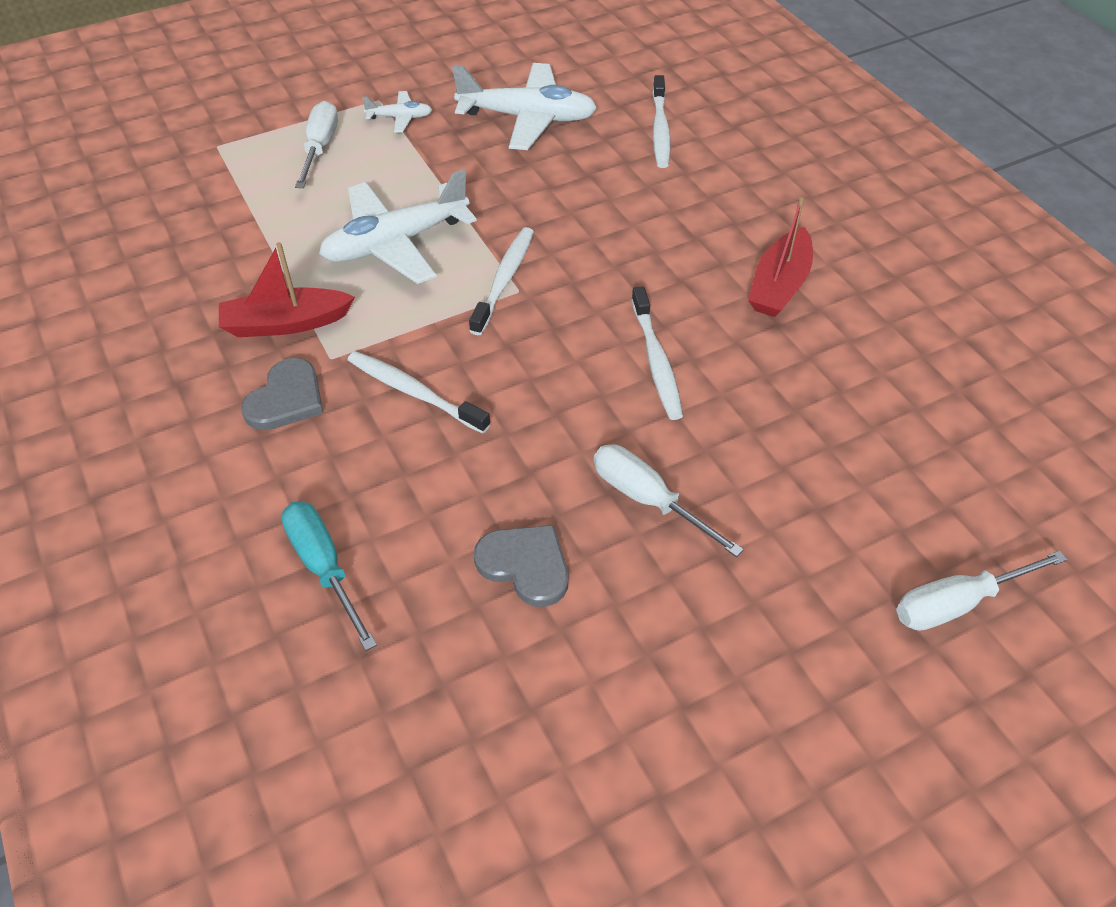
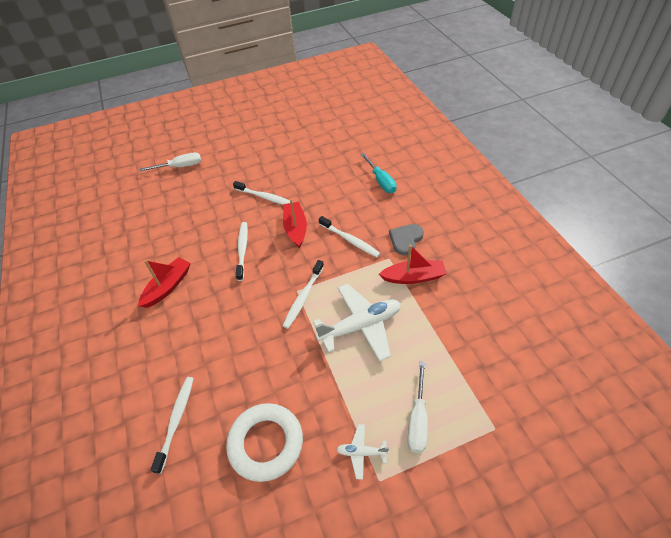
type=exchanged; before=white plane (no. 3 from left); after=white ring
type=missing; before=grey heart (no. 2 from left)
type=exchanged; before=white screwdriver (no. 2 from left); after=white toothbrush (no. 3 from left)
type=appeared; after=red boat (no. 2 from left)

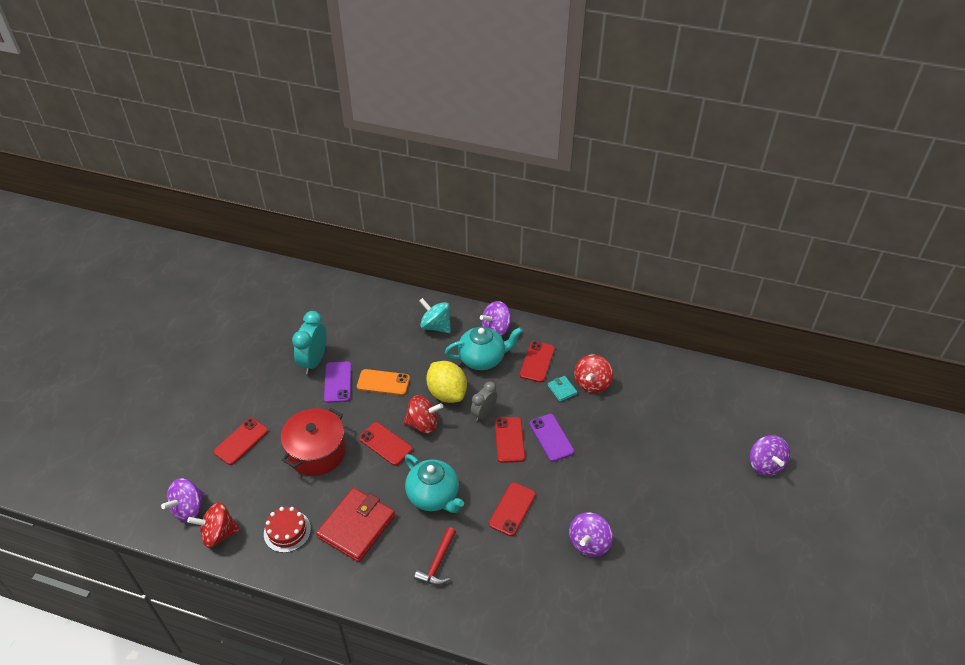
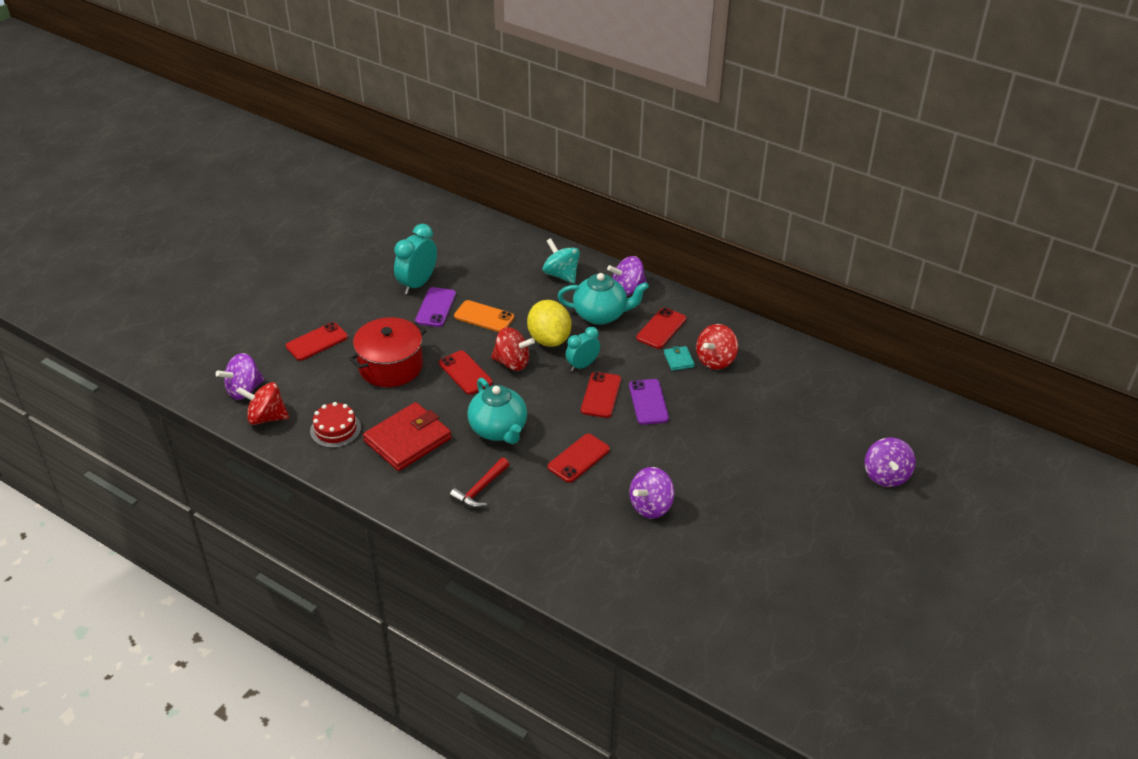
type=colour; before=grey clock; after=turquoise clock (no. 2 from left)

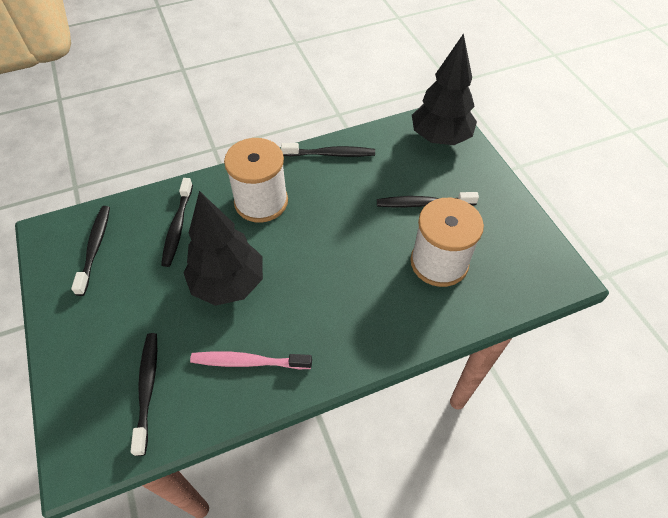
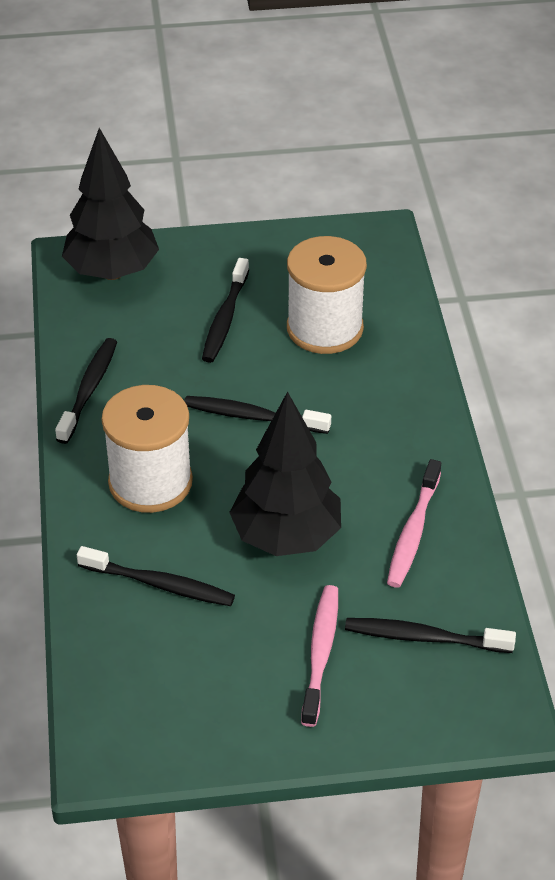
type=relocated; before=black toothbrush (no. 1 from left in the first image); after=black toothbrush (no. 4 from left)
type=appeared; after=pink toothbrush (no. 1 from left)

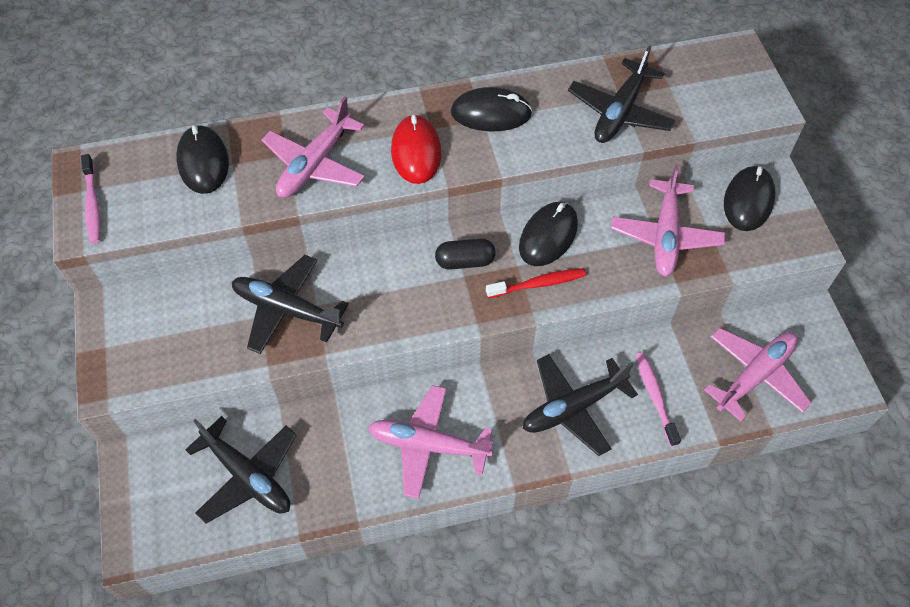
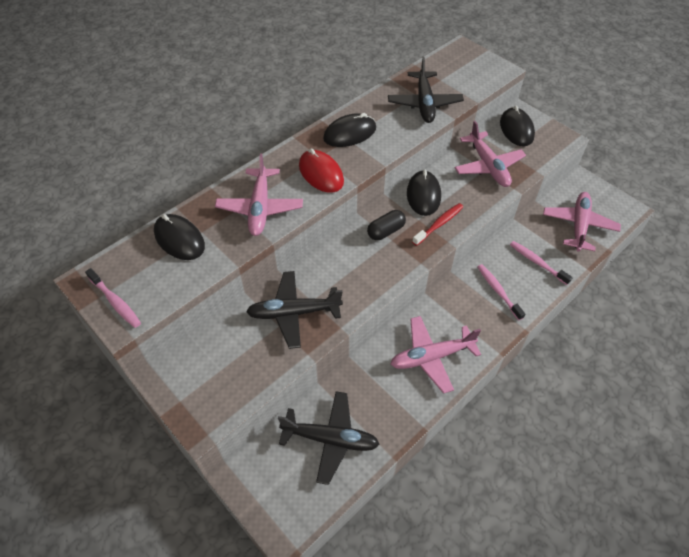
type=exchanged; before=black plane (no. 3 from left); after=pink toothbrush (no. 2 from left)

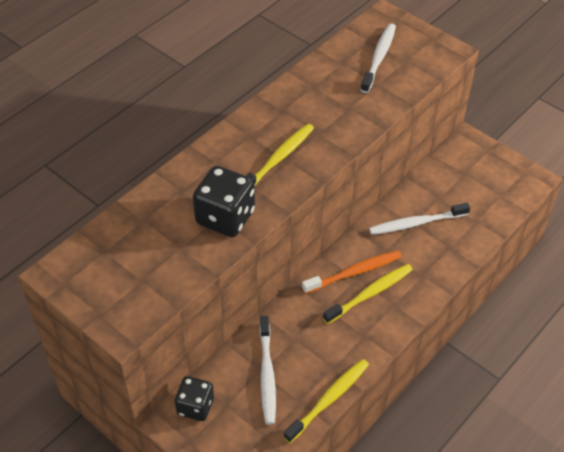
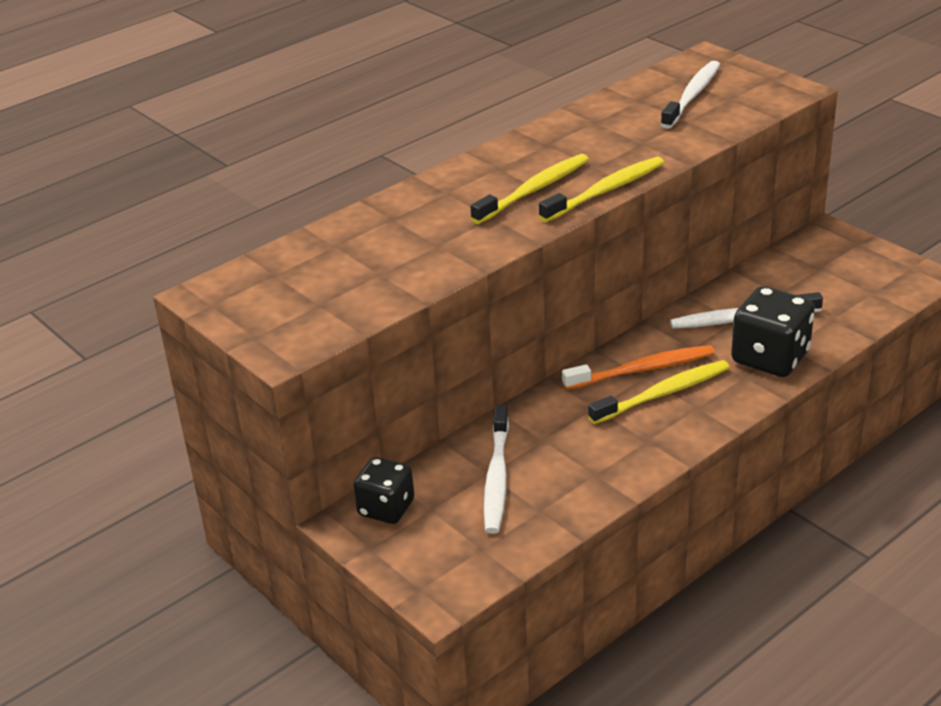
type=relocated; before=black dice (no. 2 from left)
type=relocated; before=yellow toothbrush (no. 2 from left)

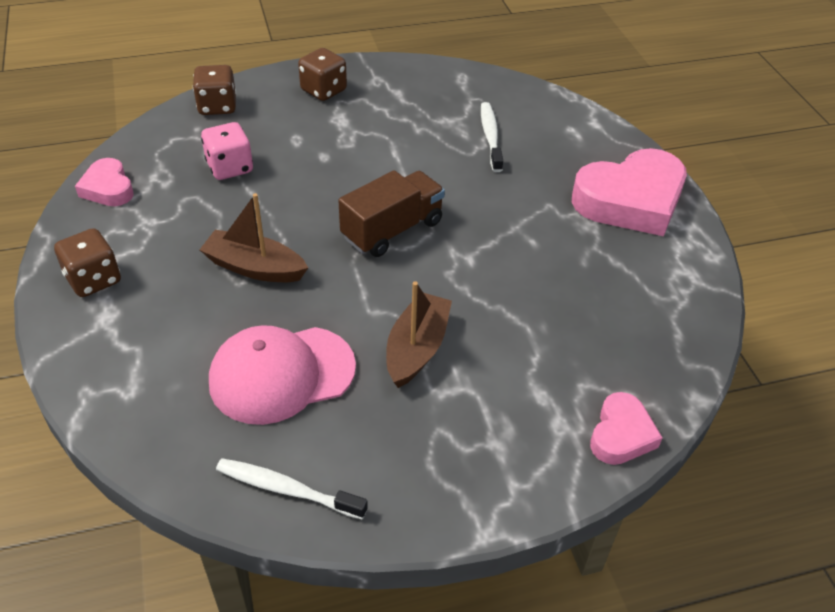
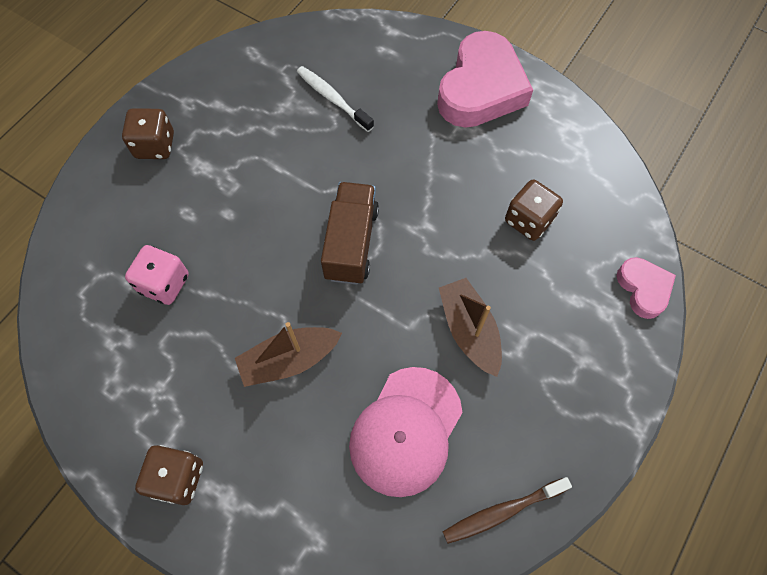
type=missing; before=pink heart (no. 1 from left)
type=relocated; before=brown dice (no. 2 from left in the first image); after=brown dice (no. 3 from left)
type=colour; before=white toothbrush (no. 1 from left); after=brown toothbrush

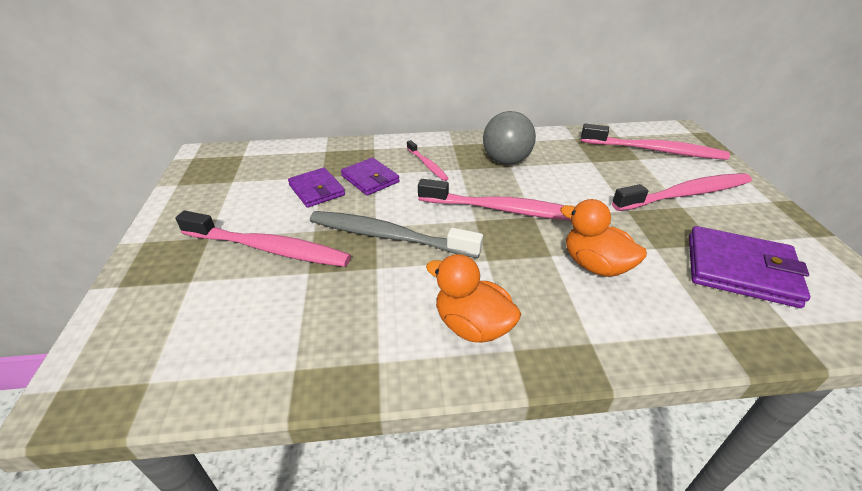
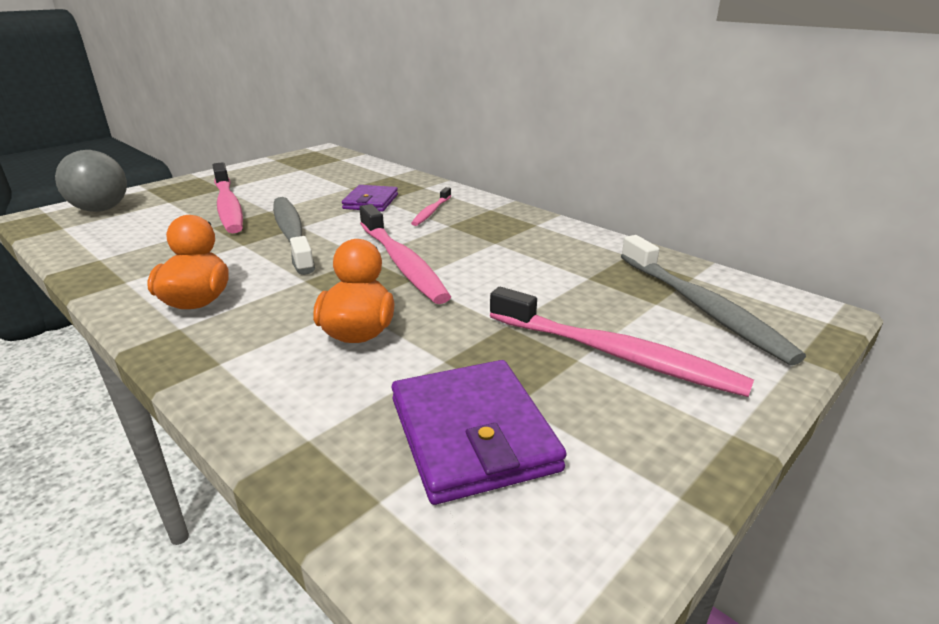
type=missing; before=purple wallet (no. 1 from left)
type=relocated; before=grey ball
type=colour; before=pink toothbrush (no. 4 from left); after=grey toothbrush (no. 2 from left)

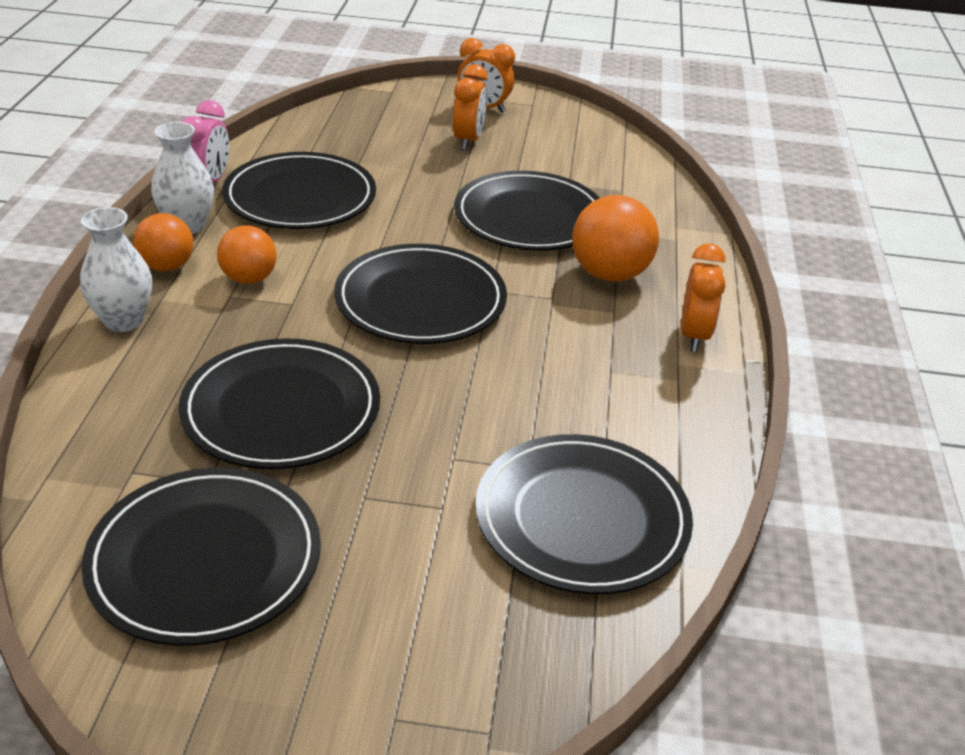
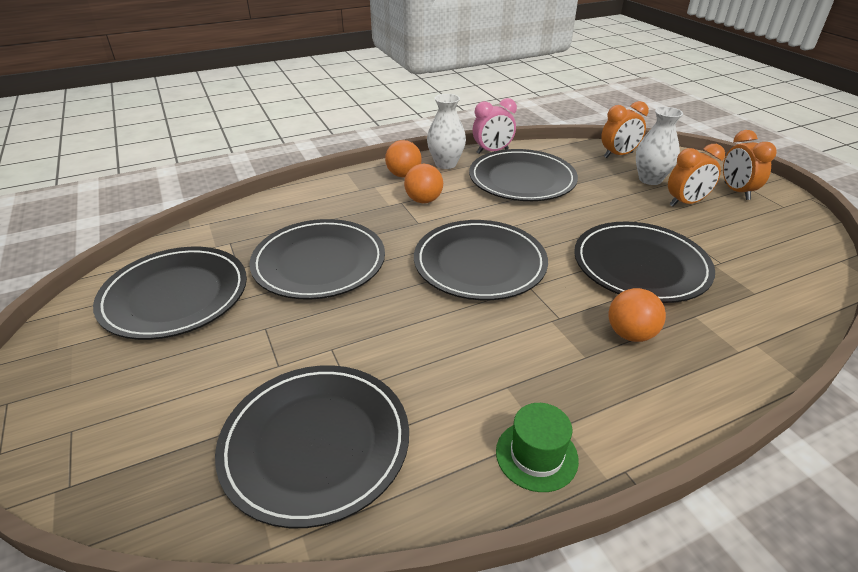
type=relocated; before=white vase (no. 1 from left in the first image); after=white vase (no. 2 from left)
type=size; before=orange ball (no. 3 from left); scale=0.66
type=relocated; before=orange clock (no. 3 from left in the first image); after=orange clock (no. 1 from left)
type=appeared; after=green hat

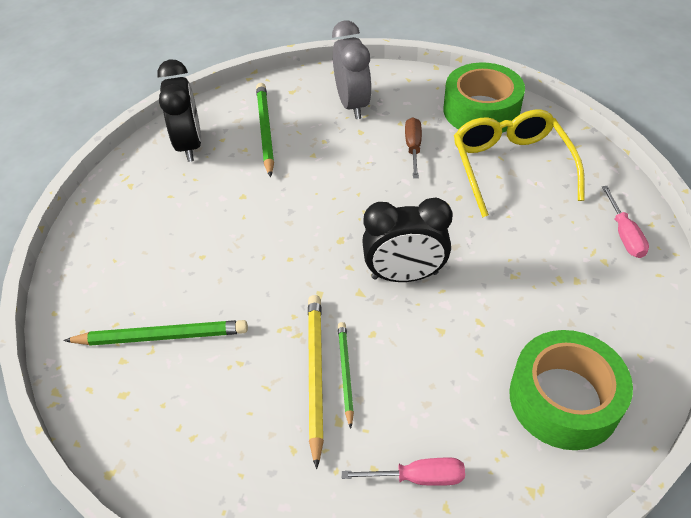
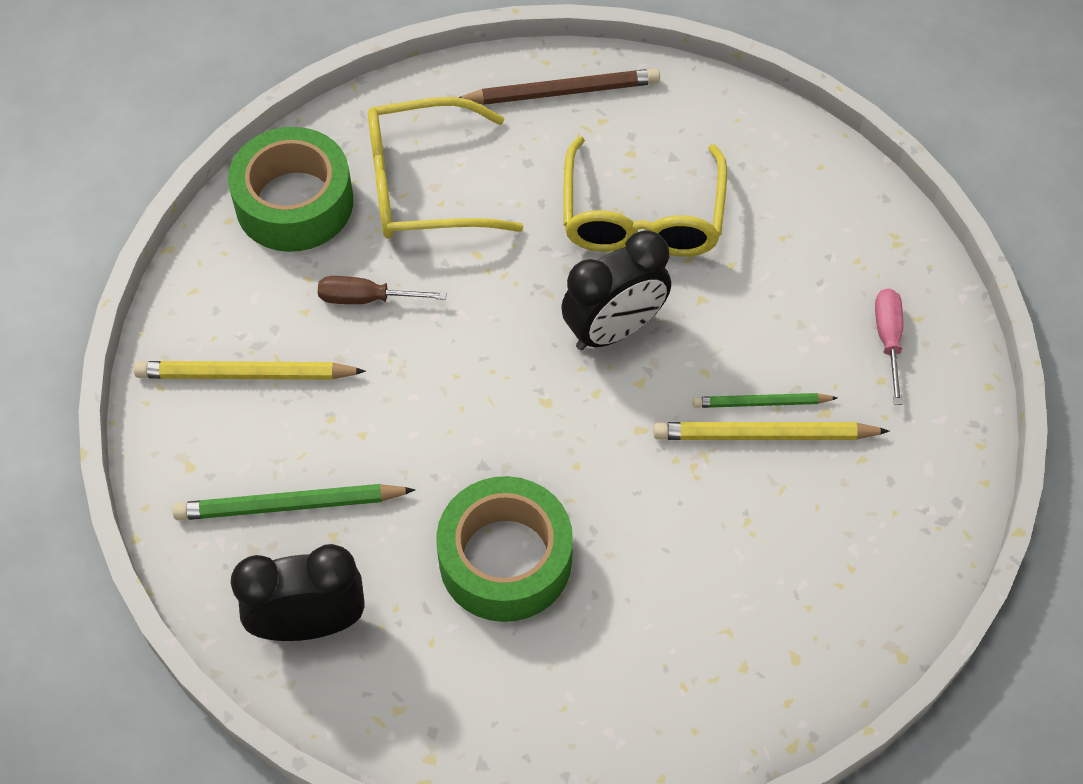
type=missing; before=green pencil (no. 1 from left)
type=exchanged; before=grey clock; after=yellow pencil (no. 1 from left)
type=spun; before=black clock (no. 2 from left); turn=60
type=relocated; before=green tape (no. 2 from left)
type=exchanged; before=pink screwdriver (no. 2 from left); after=brown pencil
type=appeared; after=yellow glasses (no. 2 from left)

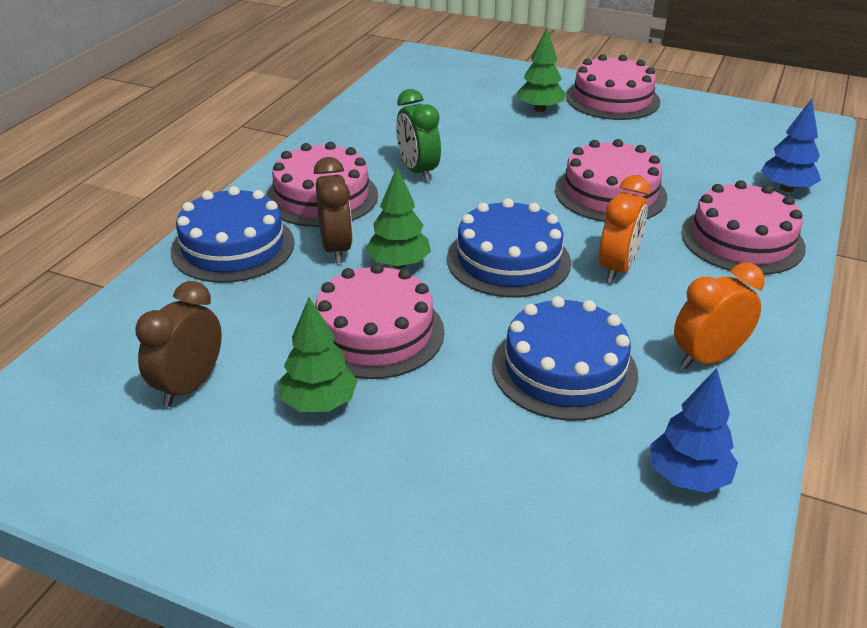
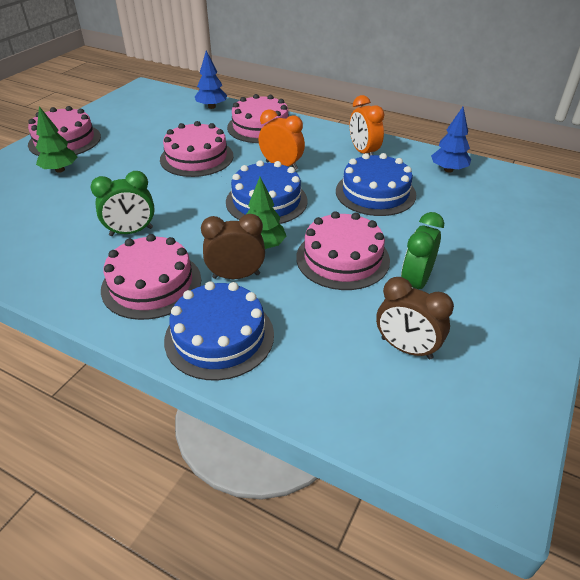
type=exchanged; before=green tree (no. 1 from left); after=green clock (no. 2 from left)

